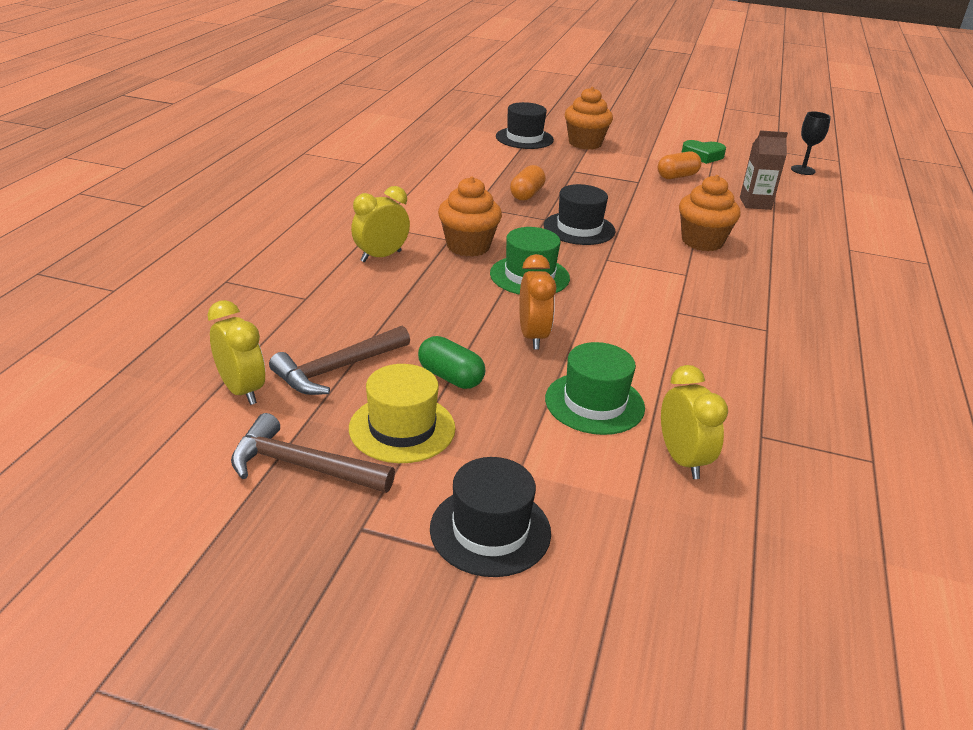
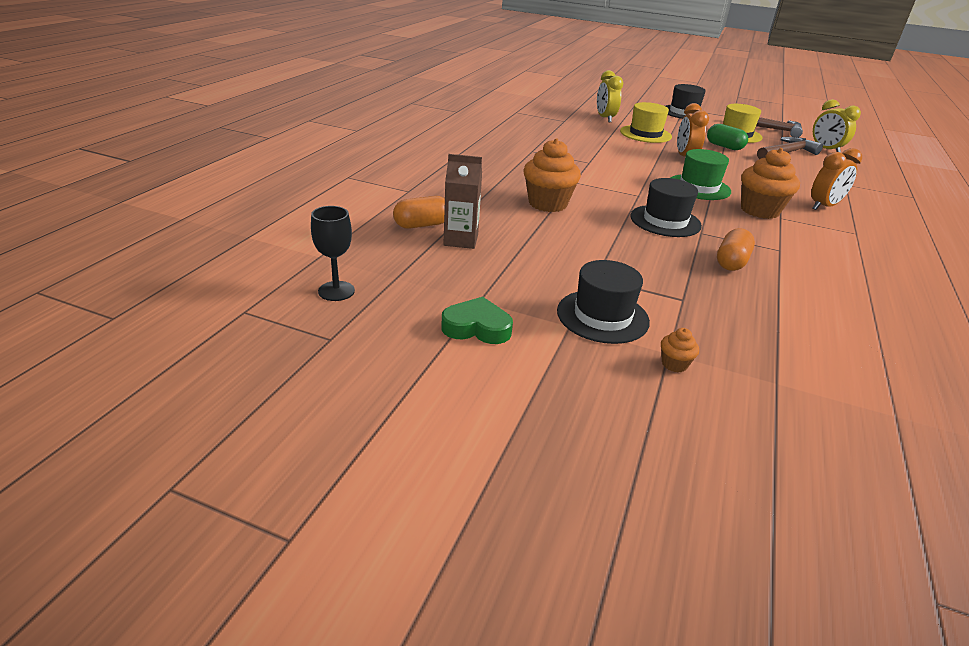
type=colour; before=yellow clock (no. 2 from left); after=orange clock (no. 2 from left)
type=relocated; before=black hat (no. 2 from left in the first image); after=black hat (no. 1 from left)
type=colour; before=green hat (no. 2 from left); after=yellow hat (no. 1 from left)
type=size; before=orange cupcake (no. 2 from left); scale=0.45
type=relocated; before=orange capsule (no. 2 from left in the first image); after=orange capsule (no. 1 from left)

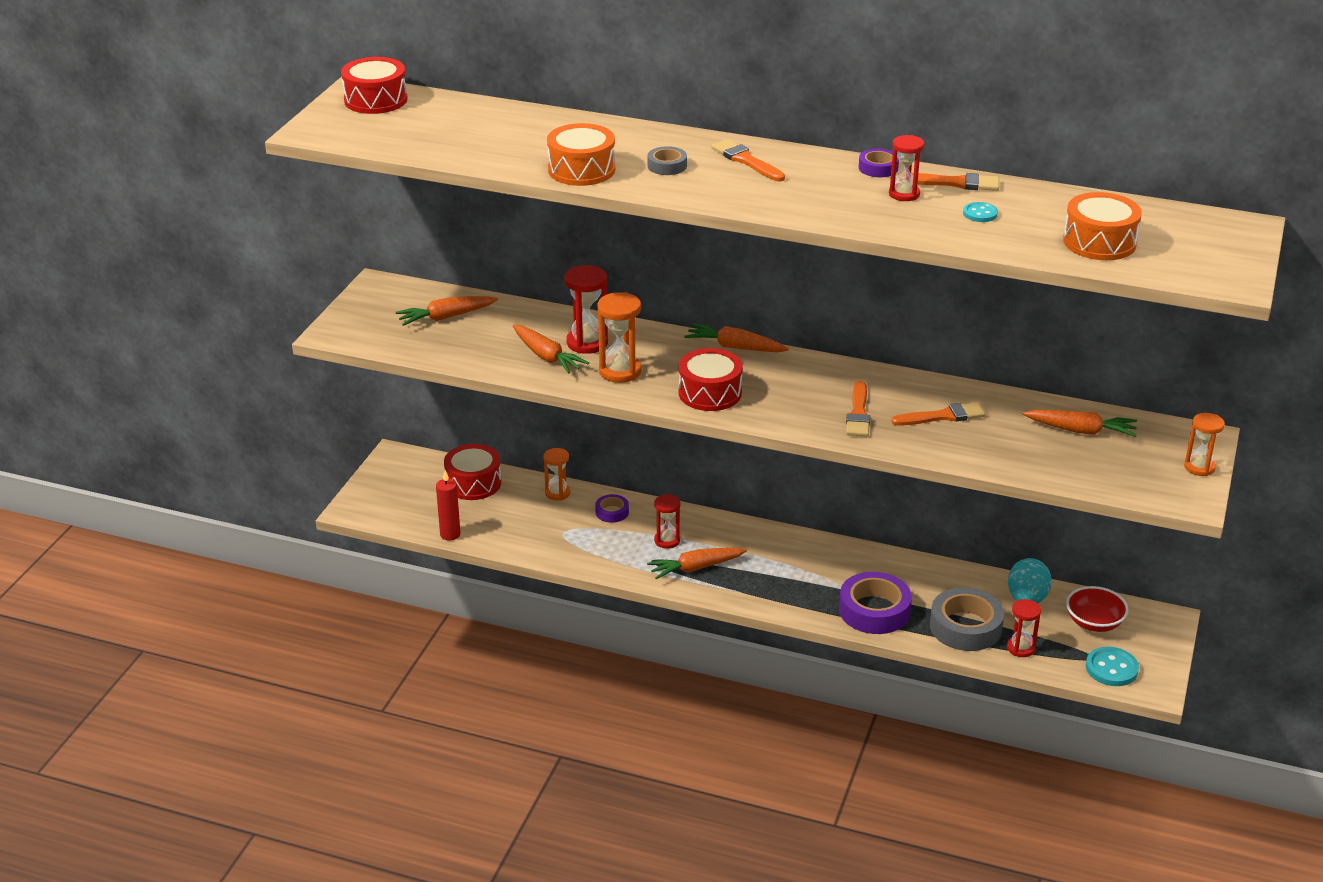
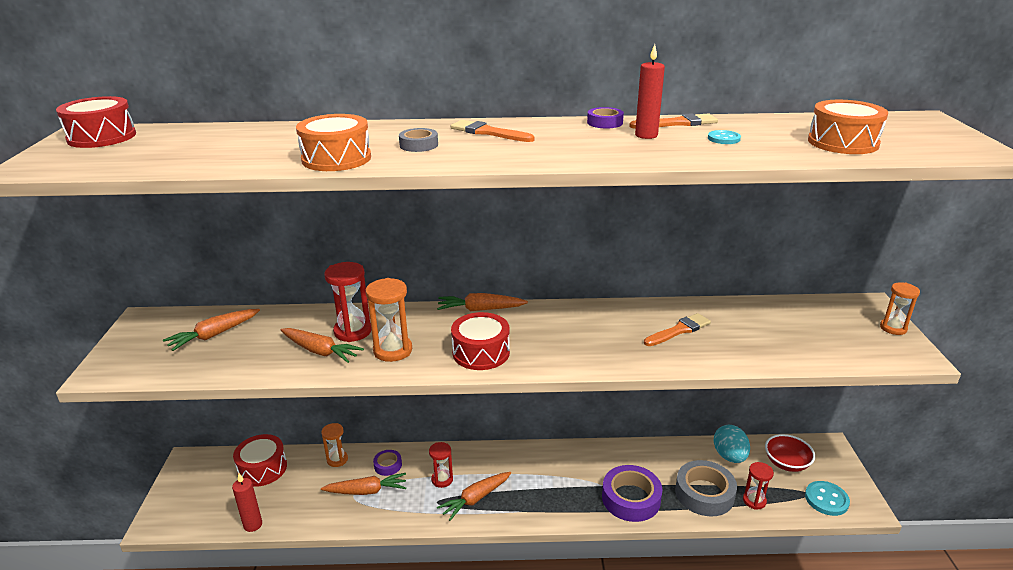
type=missing; before=orange brush (no. 2 from left)
type=exchanged; before=red hourglass (no. 3 from left); after=red candle (no. 2 from left)
type=relocated; before=orange carrot (no. 5 from left in the first image); after=orange carrot (no. 3 from left)

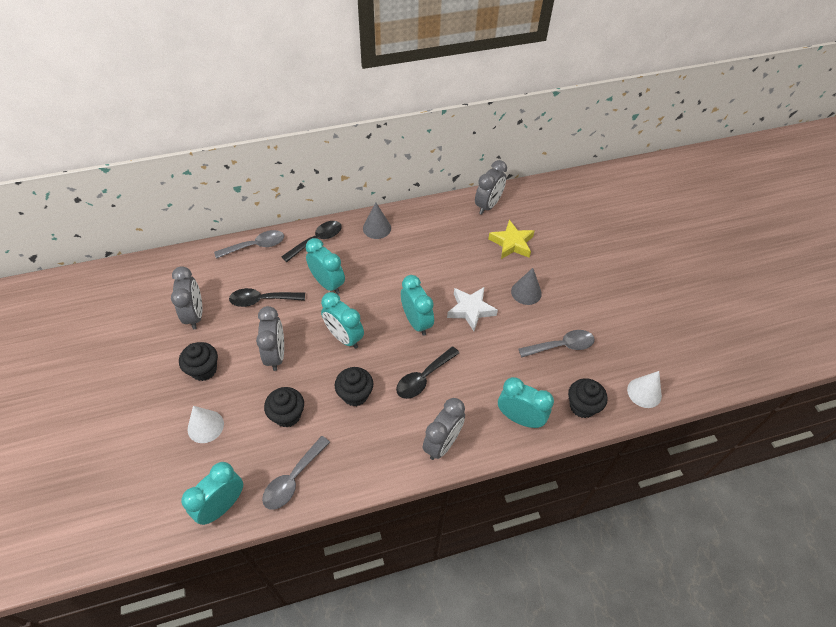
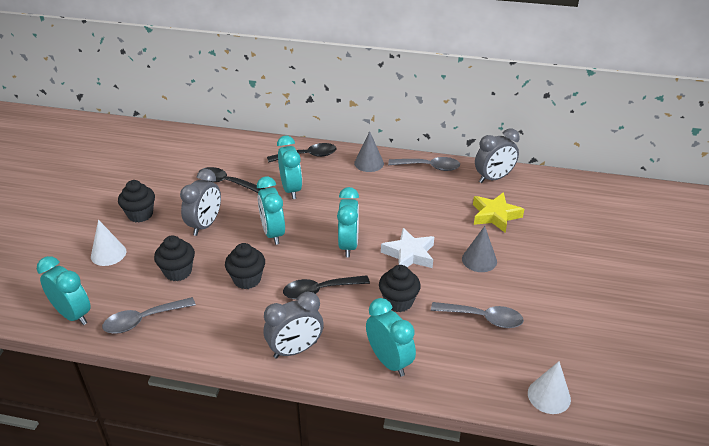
type=missing; before=grey clock (no. 1 from left)
type=spun; before=turquoise clock (no. 1 from left); turn=60
type=relocated; before=grey spoon (no. 1 from left in the first image); after=grey spoon (no. 2 from left)
type=relocated; before=black cupcake (no. 4 from left)

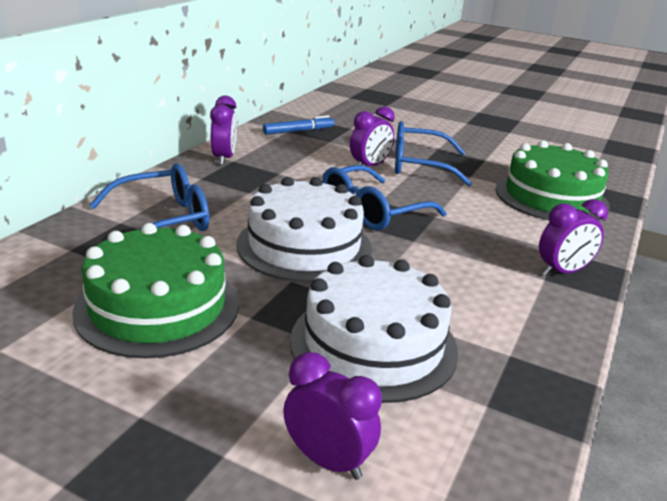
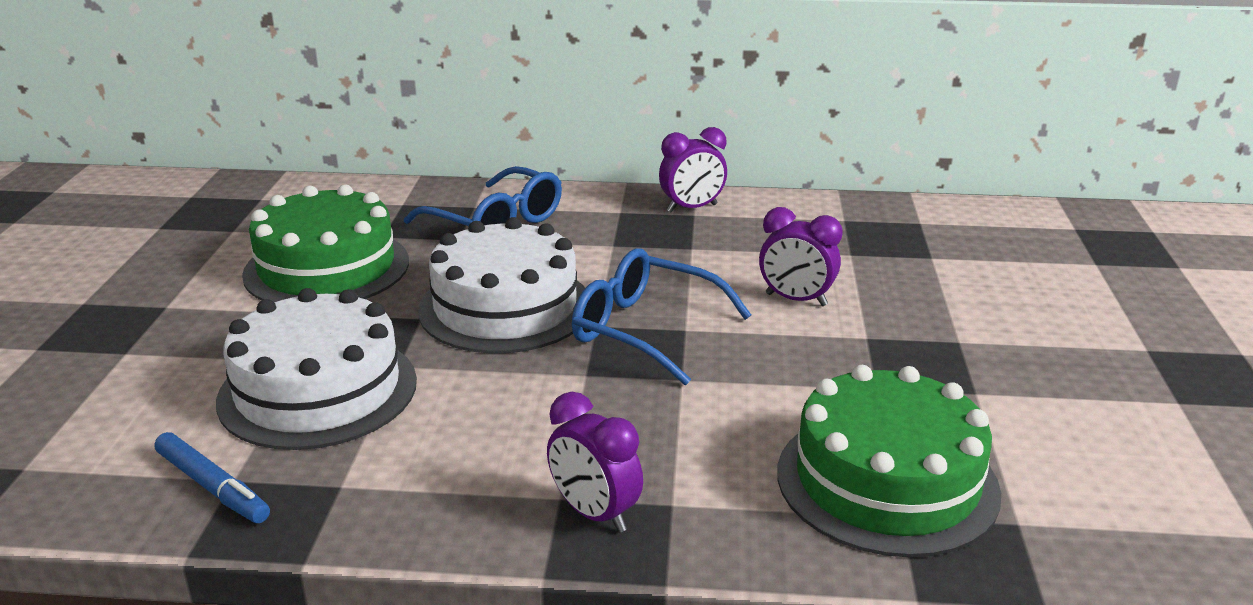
type=relocated; before=blue marker
type=missing; before=purple clock (no. 2 from left)
type=missing; before=blue glasses (no. 3 from left)

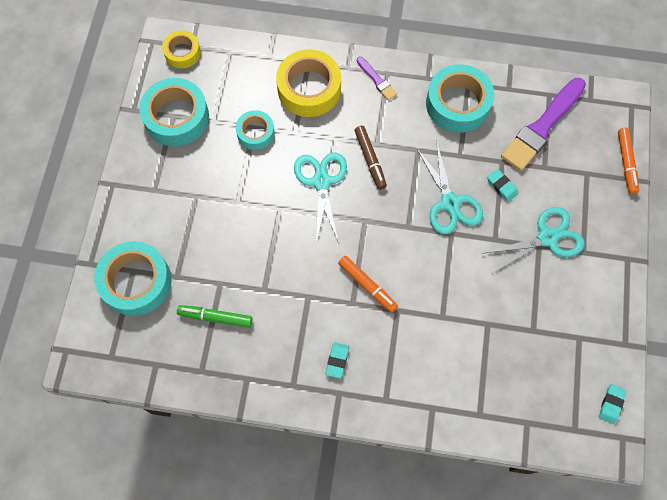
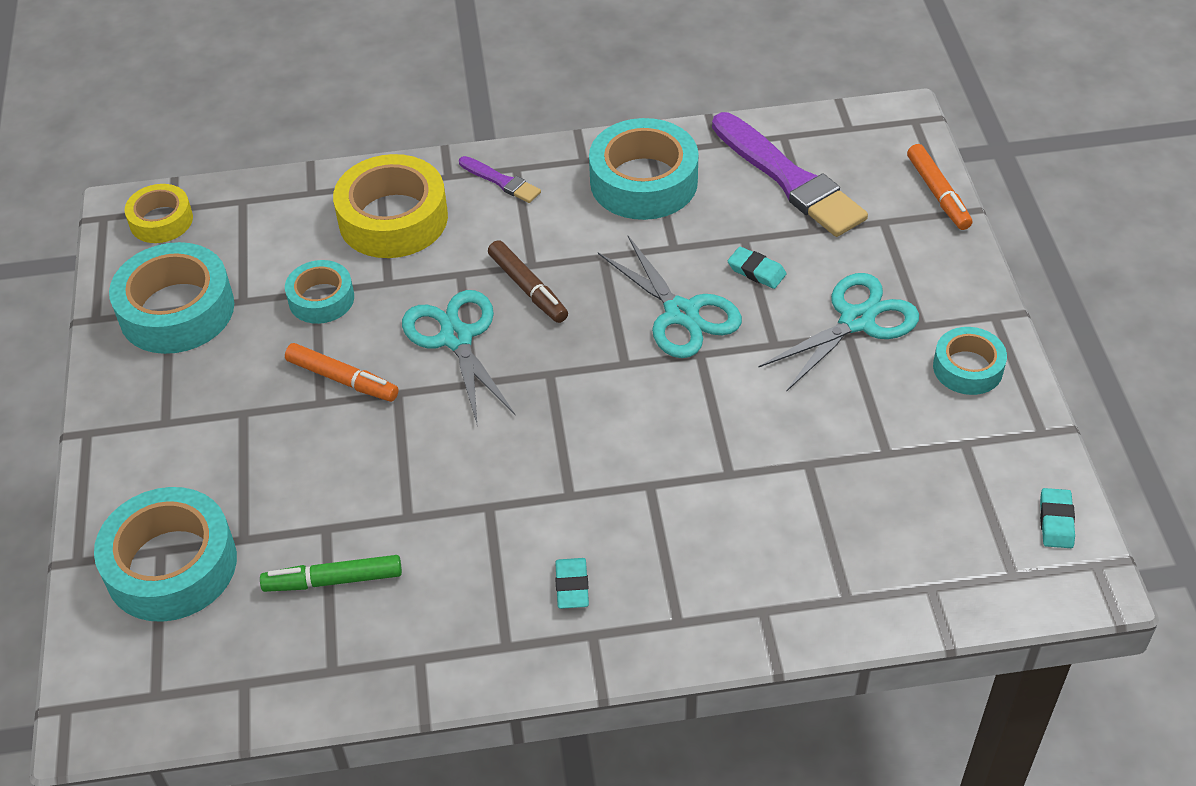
type=relocated; before=orange marker (no. 1 from left)
type=spun; before=purple brush (no. 2 from left); turn=-60
type=appeared; after=turquoise tape (no. 5 from left)

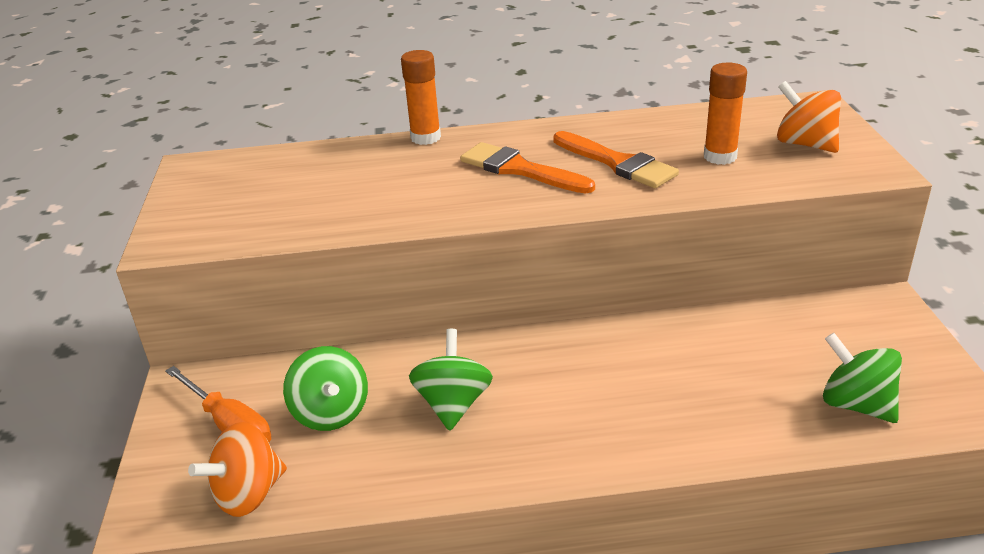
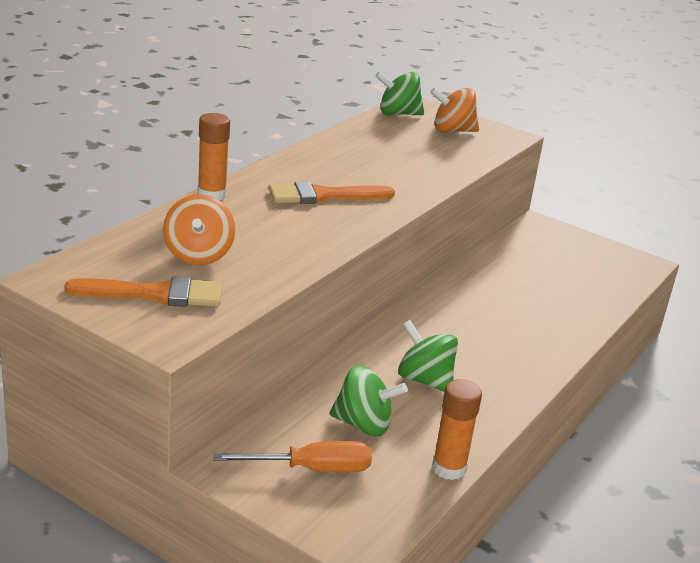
type=relocated; before=orange spinning top (no. 1 from left)
type=relocated; before=orange brush (no. 2 from left in the first image); after=orange brush (no. 1 from left)
type=relocated; before=orange glue stick (no. 2 from left)
type=relocated; before=green spinning top (no. 3 from left in the first image); after=green spinning top (no. 2 from left)

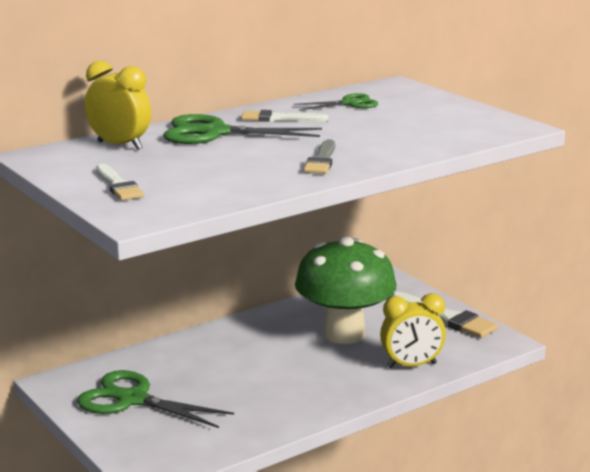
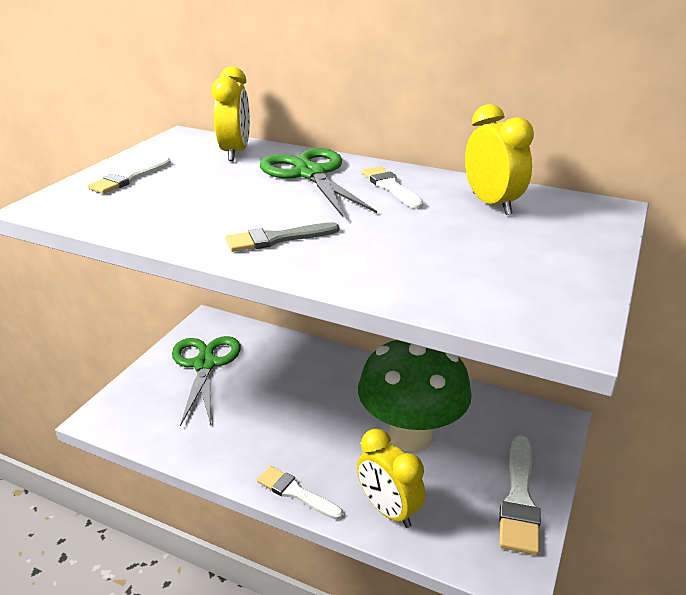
type=exchanged; before=green scissors (no. 3 from left); after=yellow clock (no. 3 from left)
type=appeared; after=white brush (no. 2 from left)

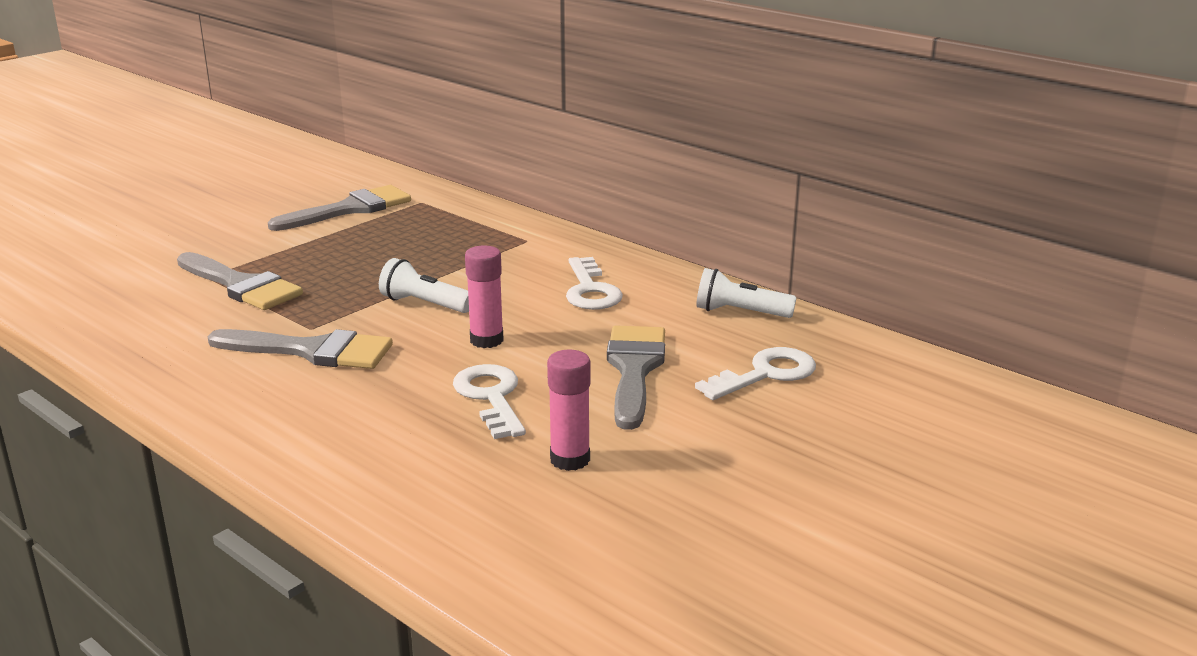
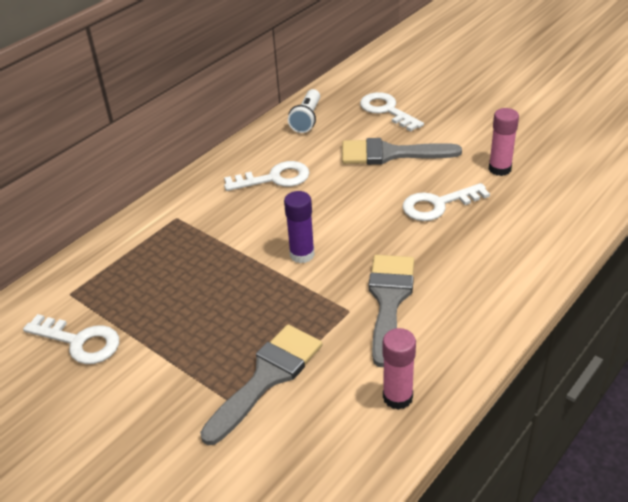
type=exchanged; before=grey brush (no. 3 from left); after=white key (no. 1 from left)
type=exchanged; before=white flashlight (no. 1 from left); after=purple glue stick
type=relocated; before=pink glue stick (no. 1 from left)

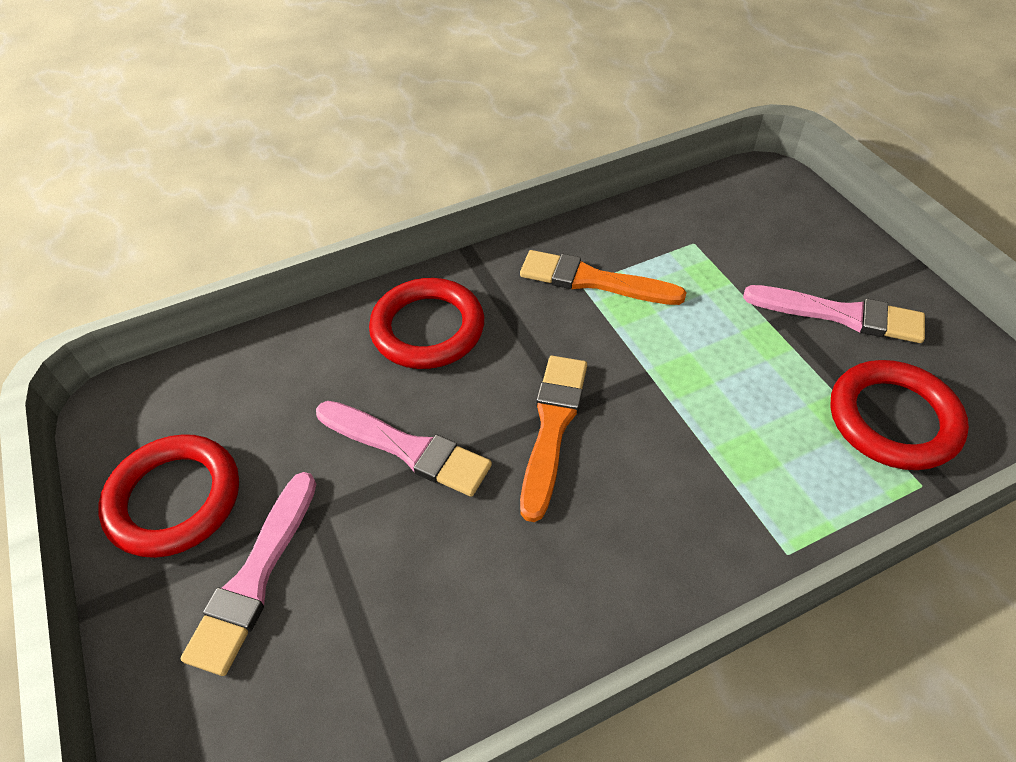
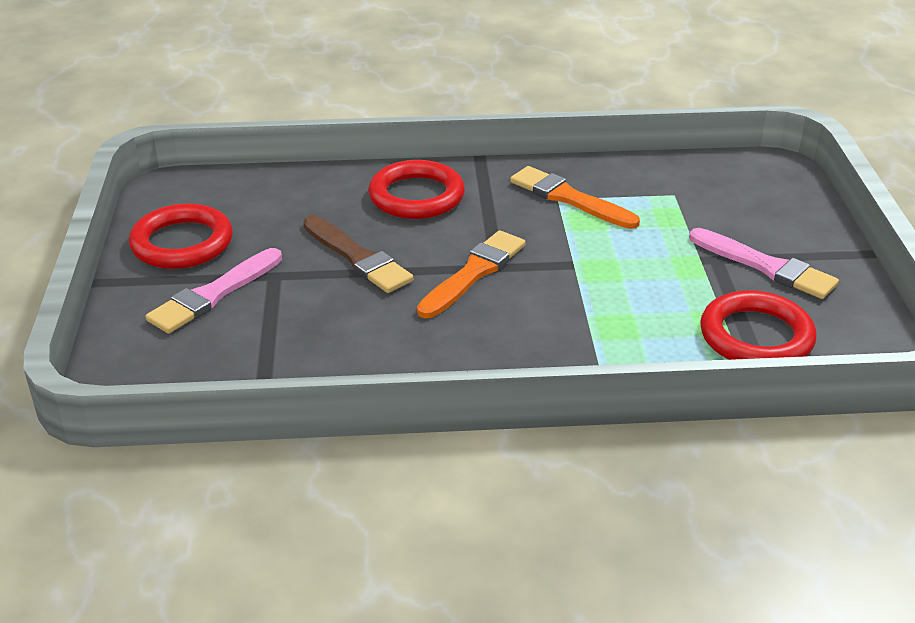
type=colour; before=pink brush (no. 2 from left); after=brown brush

